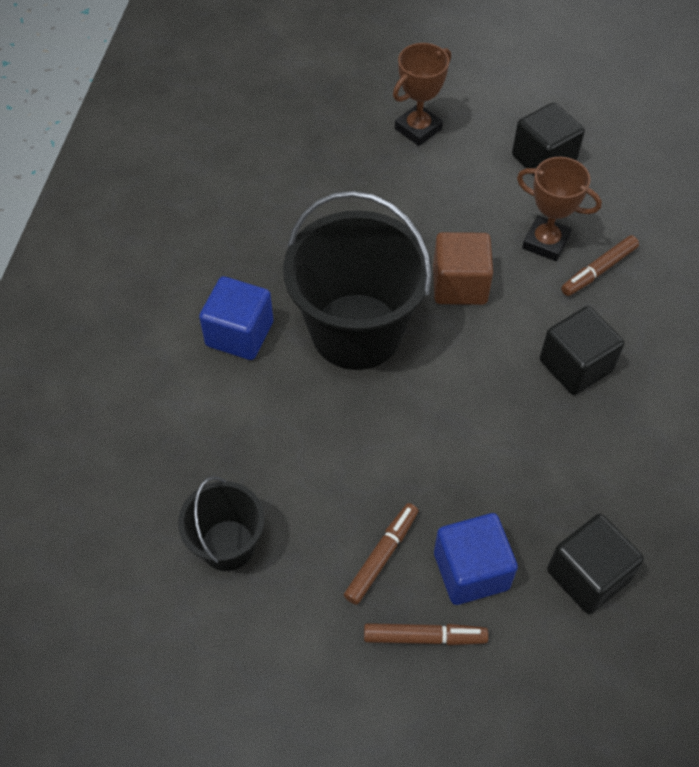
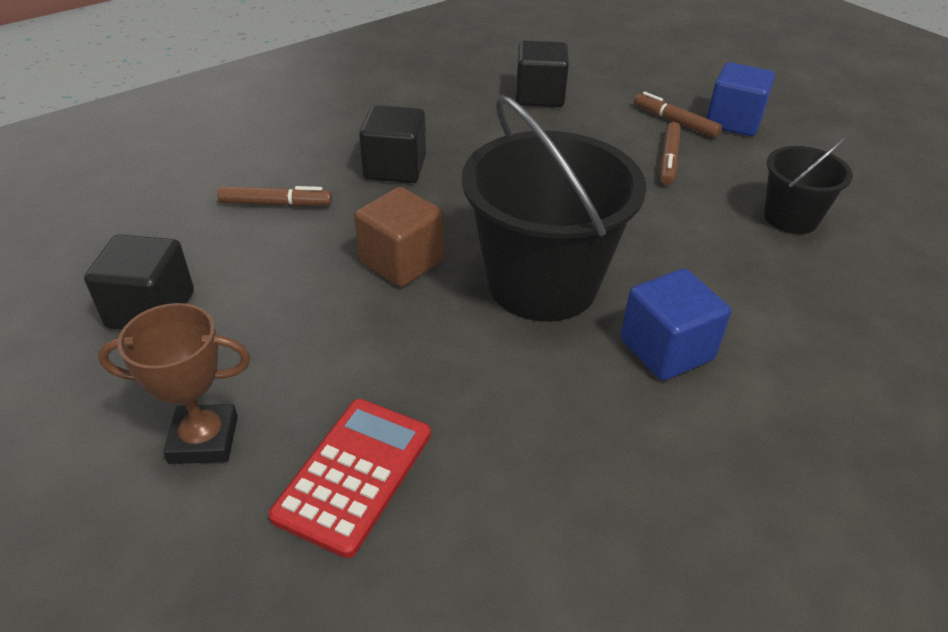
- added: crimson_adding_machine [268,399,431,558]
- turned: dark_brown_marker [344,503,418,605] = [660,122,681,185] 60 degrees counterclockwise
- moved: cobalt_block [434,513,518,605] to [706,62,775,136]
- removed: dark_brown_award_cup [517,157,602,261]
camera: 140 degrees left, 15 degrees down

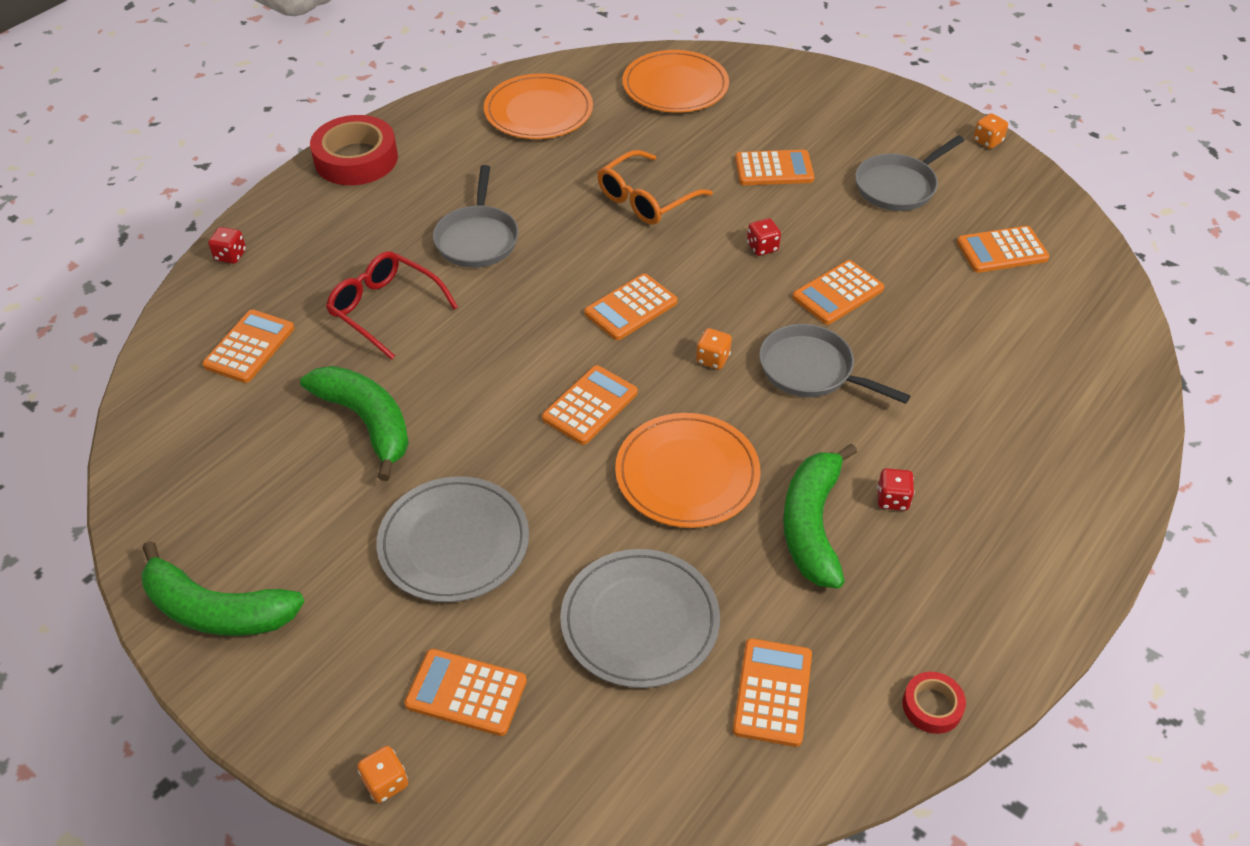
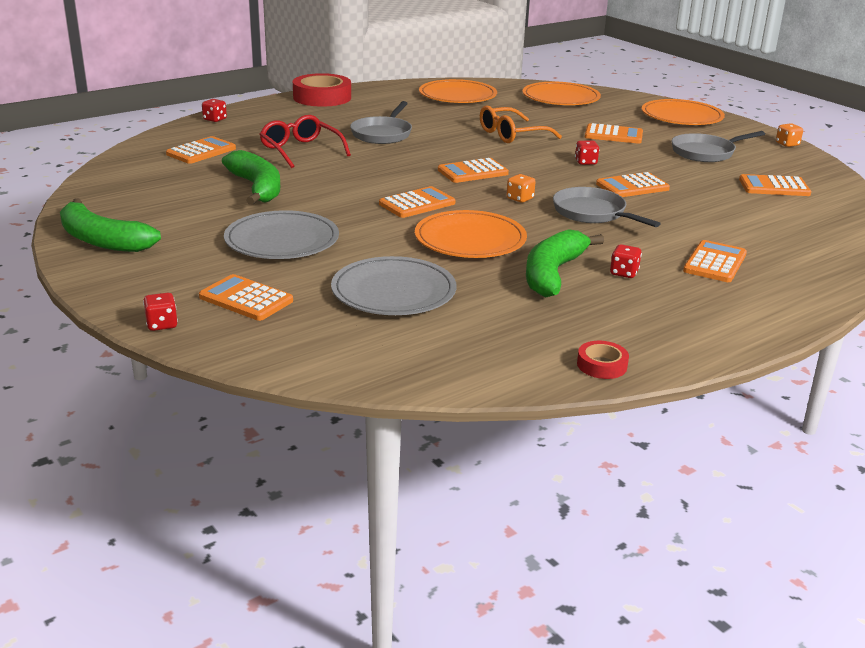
- recoloured: orange_die [357,746,408,803] to crimson_die [143,293,178,331]
- added: orange_flat_dish [642,99,725,125]
- moved: orange_adding_machine [733,638,812,747] to [683,240,747,282]
camera: 15 degrees right, 20 degrees down

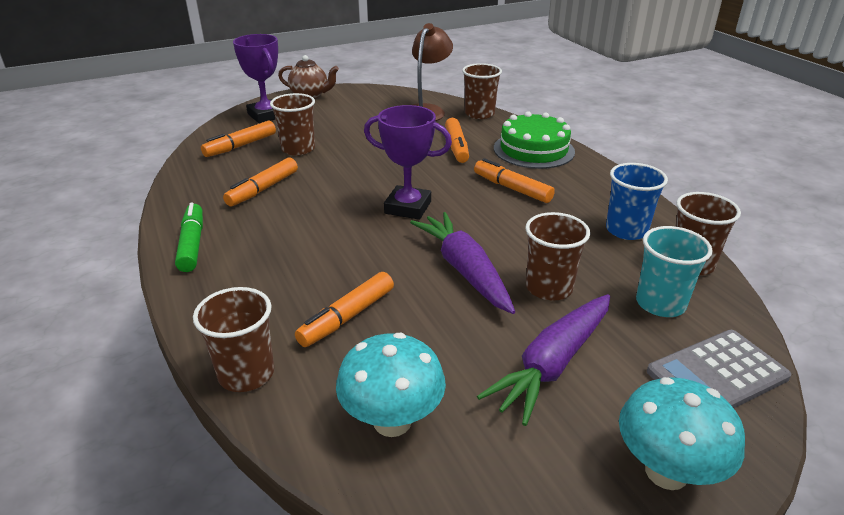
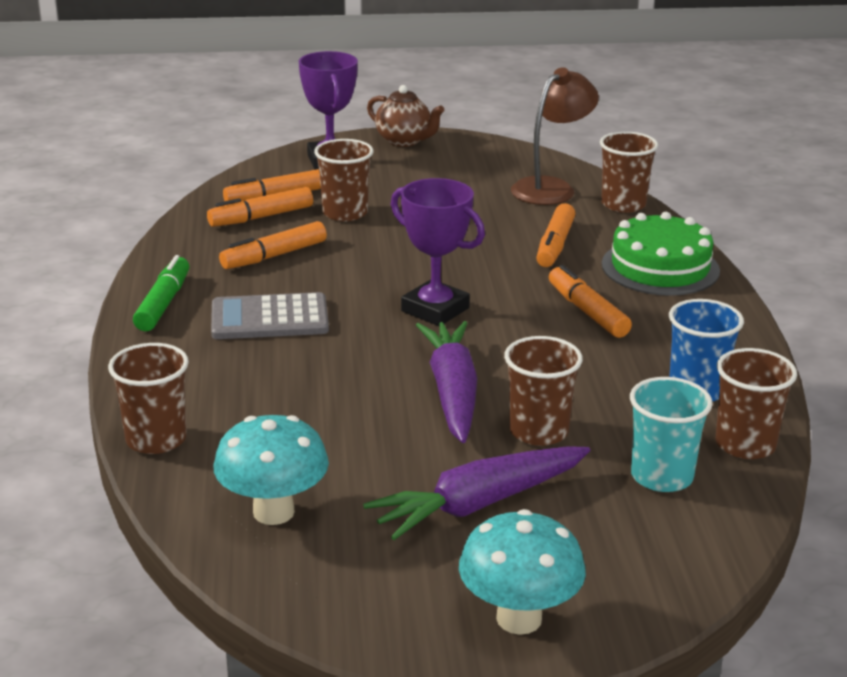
- moved: orange_marker [295,272,394,347] to [207,187,313,227]
- moved: ash-grey_adding_machine [647,330,791,408] to [211,292,329,339]
camera: 20 degrees right, 5 degrees down

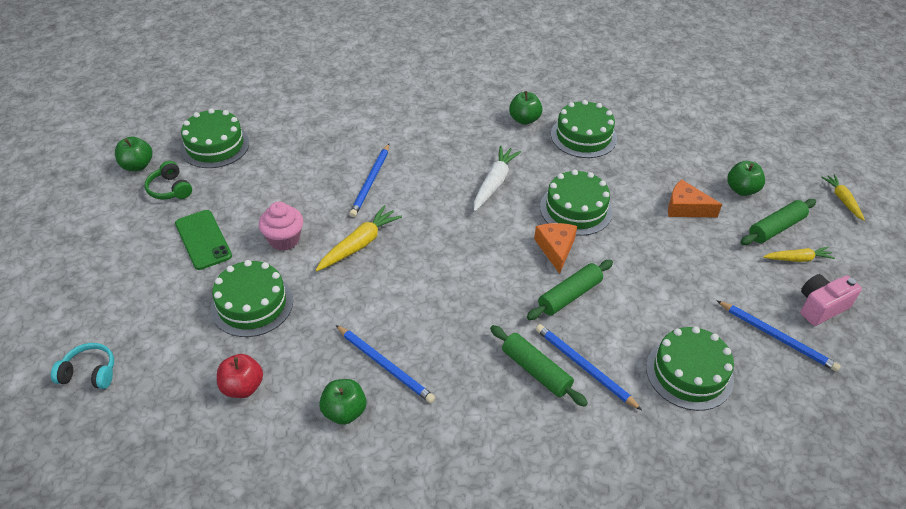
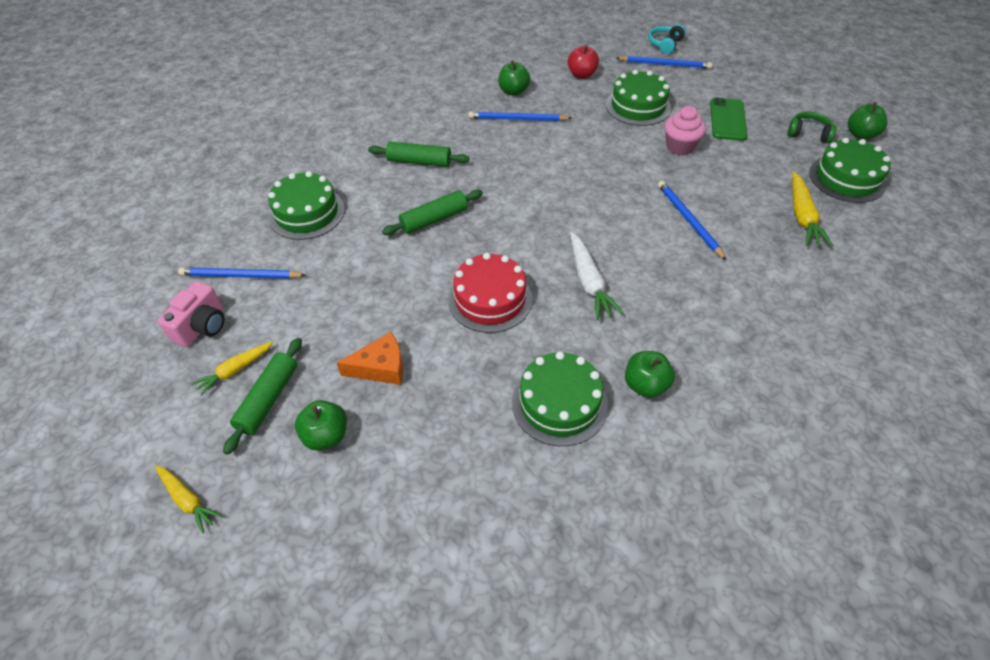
- turned: emerald_dough_roller [527,260,613,320] = [382,190,483,235] 45 degrees clockwise
- recoloured: emerald_gateau [540,170,613,236] to crimson_gateau [448,253,533,333]
- moved: cobalt_wooden_pencil [536,324,642,410] to [616,56,713,69]
- turned: teal_over-ear_headphones [51,343,114,389] = [648,24,686,54] 150 degrees clockwise
- turned: emerald_phone [175,210,232,270] = [710,97,748,141] 75 degrees clockwise
- moved: golden_carrot [316,205,402,271] to [792,171,833,247]
- removed: orange_piece_of_cheese [534,223,577,274]
camera: 145 degrees right, 5 degrees up

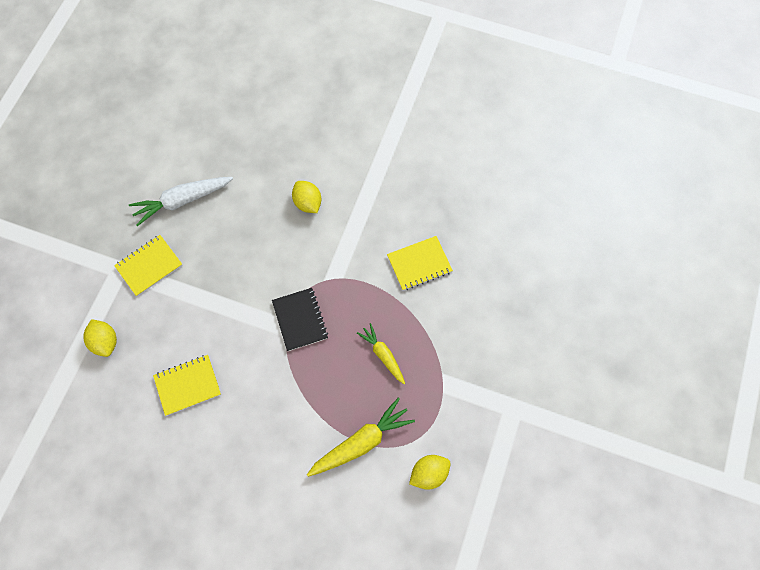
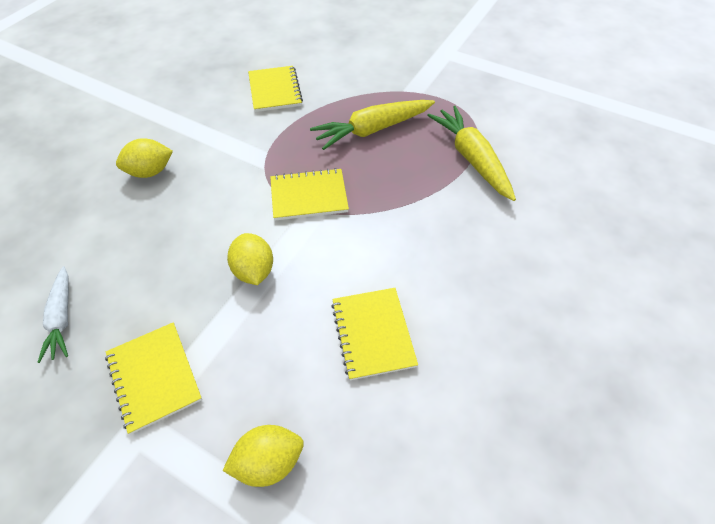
- resized: snow-white_carrot [129,177,233,226] = [37,266,69,363] x0.62
- moved: golden_lemon [409,455,451,490] to [227,233,273,285]
- recoloured: jet-black_notebook [272,288,328,351] to golden_notebook [270,168,349,221]
- resized: golden_carrot [357,323,405,384] = [310,100,435,150] x1.60
camera: 80 degrees left, 15 degrees down

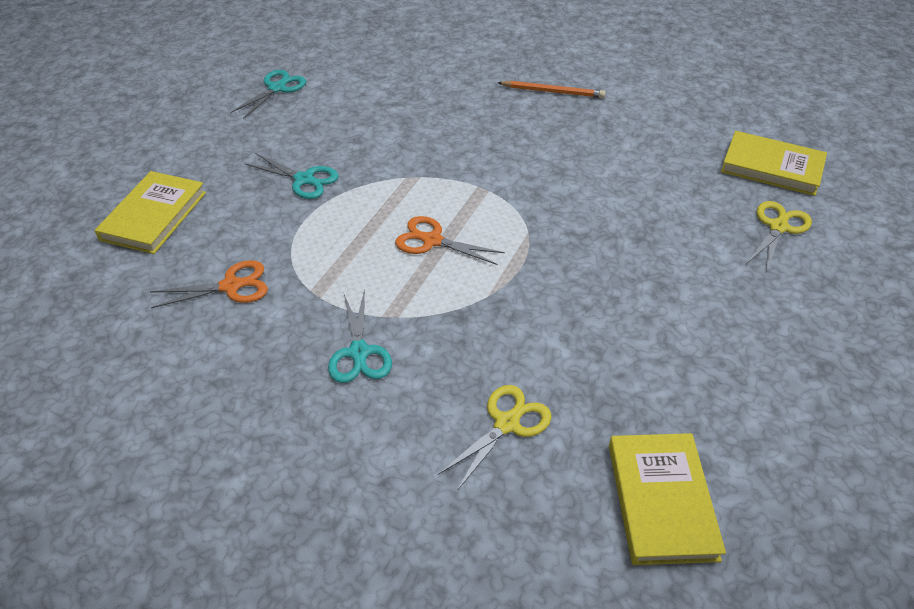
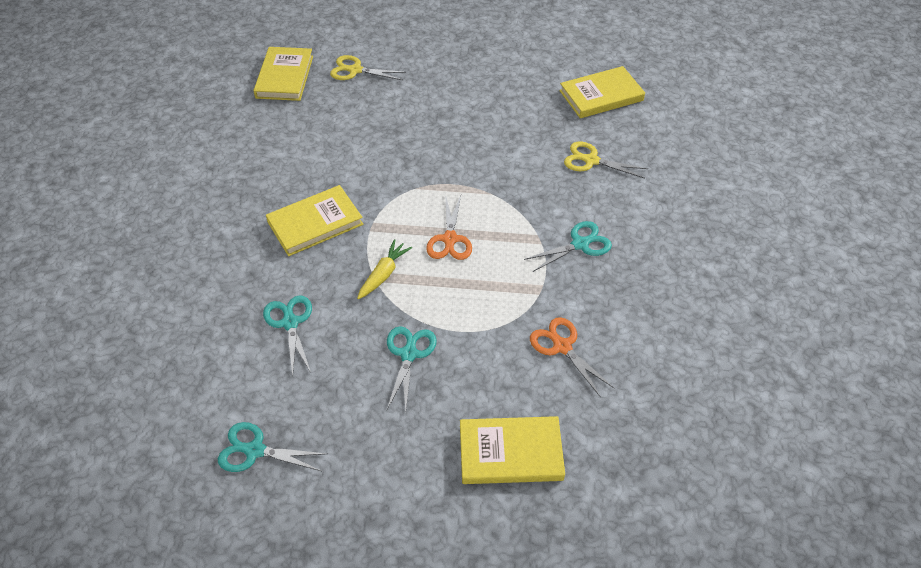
- added: teal_pair_of_scissors [263,295,312,377]
- added: golden_book [266,185,363,256]
- added: golden_carrot [357,239,412,299]
- removed: orange_wooden_pencil [498,81,605,98]
camera: 110 degrees left, 5 degrees up

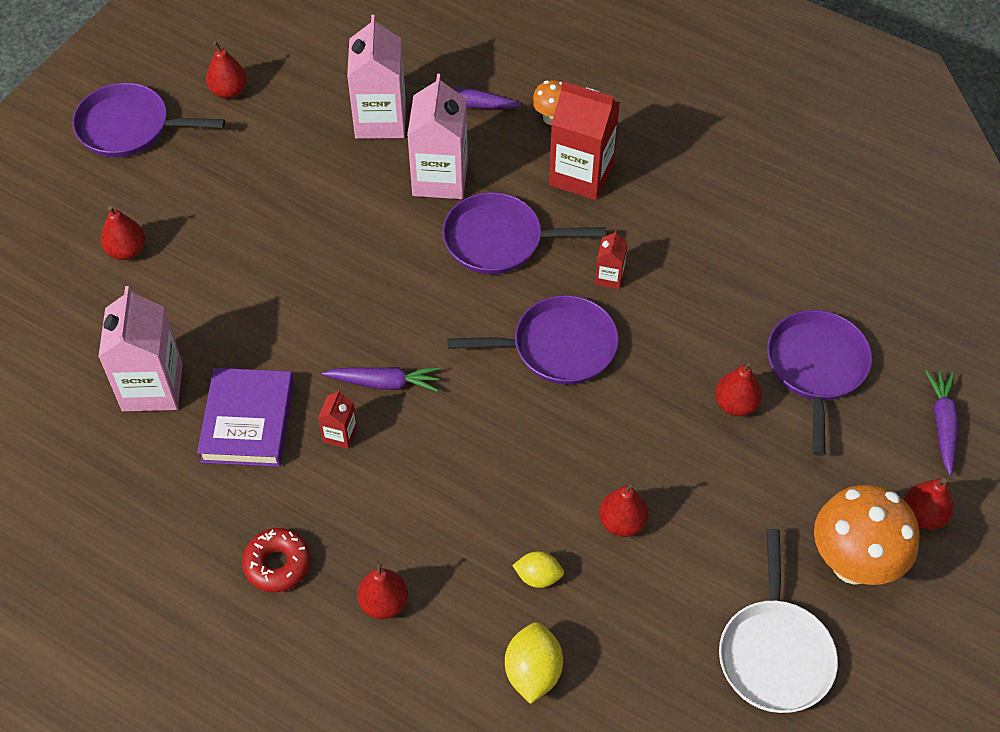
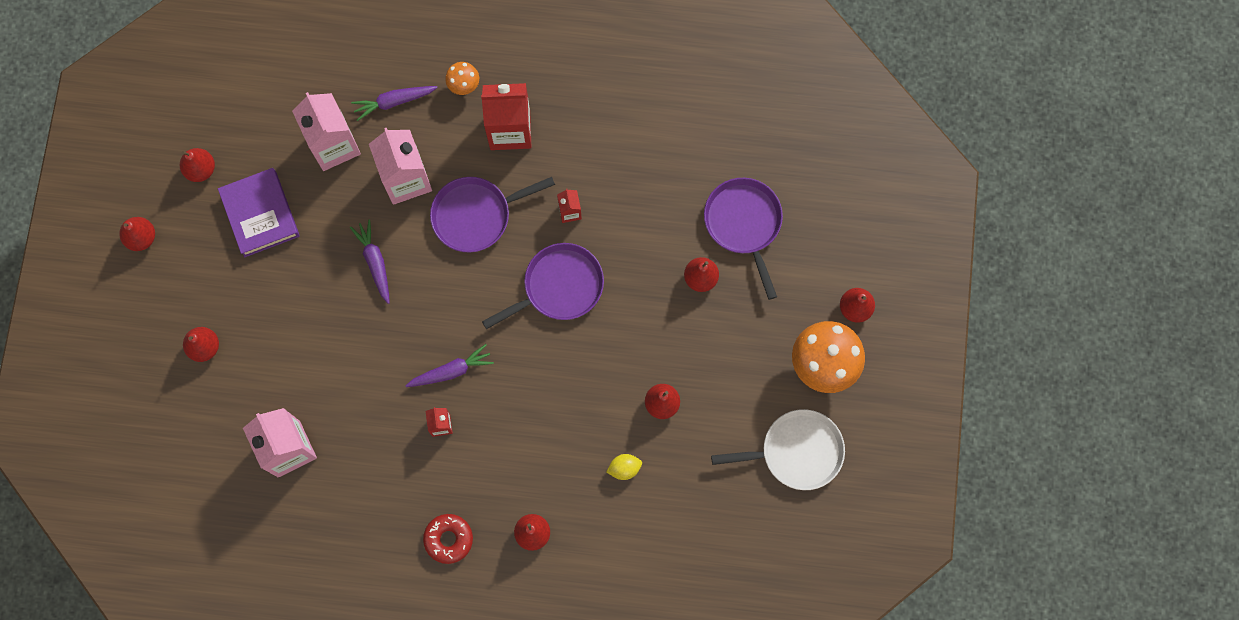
- replaced: violet_skillet [72,83,225,158] to crimson_pear [119,217,155,251]
- moved: violet_book [197,368,294,467] to [218,168,300,257]
- moved: violet_carrot [925,371,959,476] to [350,220,390,304]
- turned: snow-white_skillet [719,529,838,713] = [711,409,845,490] 75 degrees counterclockwise
- removed: golden_lemon [505,622,563,704]
camera: 25 degrees left, 20 degrees up

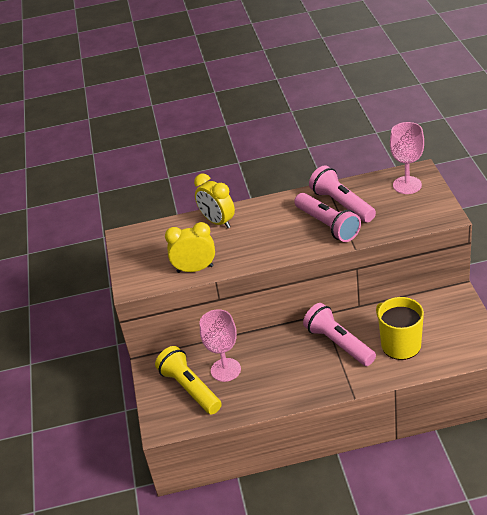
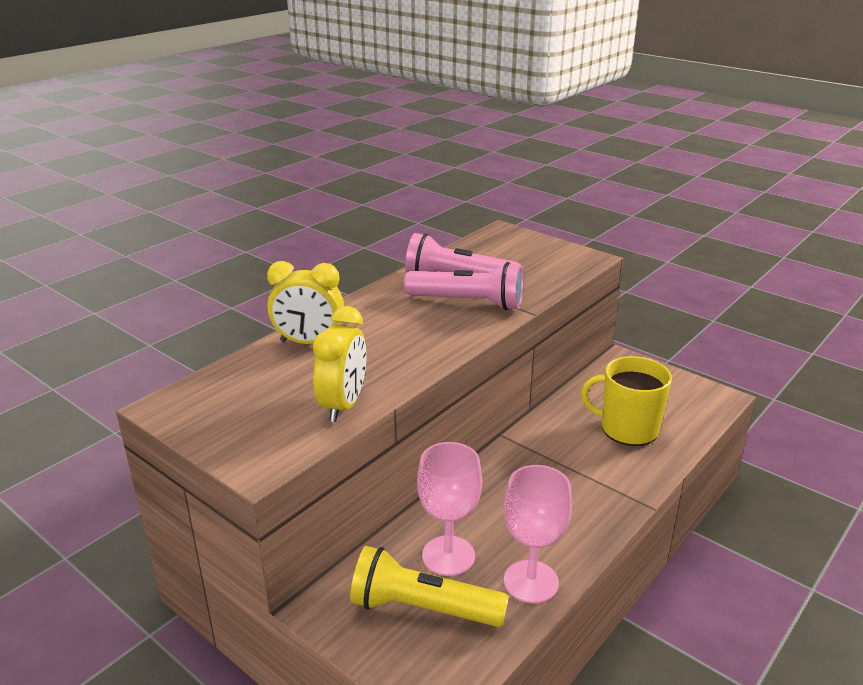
- turned: golden_clock [165,222,215,273] = [313,306,366,422] 150 degrees clockwise
- moved: rosy_goblet [390,122,424,194] to [504,465,572,603]
- removed: rosy_pocket_torch [303,303,376,366]
camera: 45 degrees left, 10 degrees down

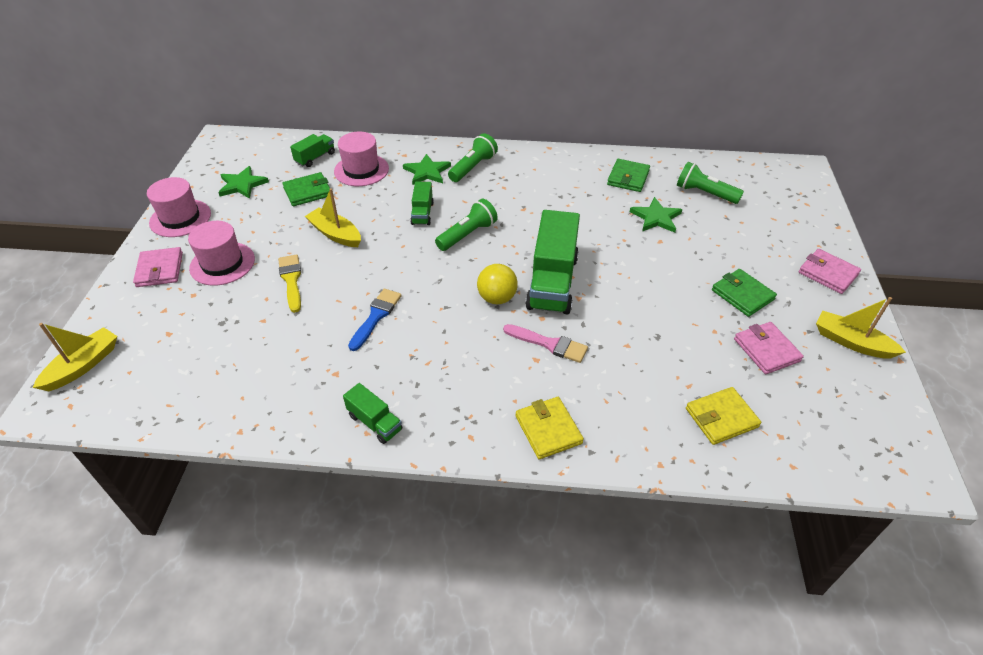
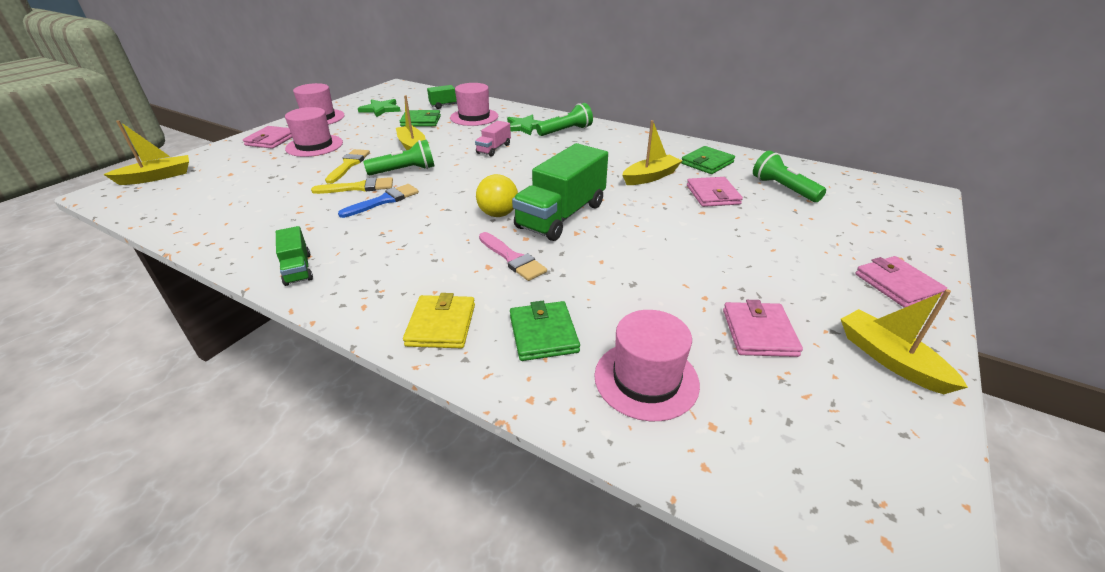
- added: golden_brush [311,177,393,194]
- moved: emerald_pocket_torch [435,199,498,251] to [363,140,434,175]
- recoloured: emerald_truck [410,182,434,225] to rosy_truck [475,121,511,157]
- moved: emerald_card_wallet [712,269,777,317] to [510,301,580,361]
- replaced: golden_card_wallet [686,387,761,445] to rosy_tall_hat [594,310,700,421]
- added: golden_sailboat [622,120,682,185]
- replaced: emerald_star [630,197,682,233] to rosy_card_wallet [687,177,743,207]
camera: 25 degrees right, 10 degrees down

